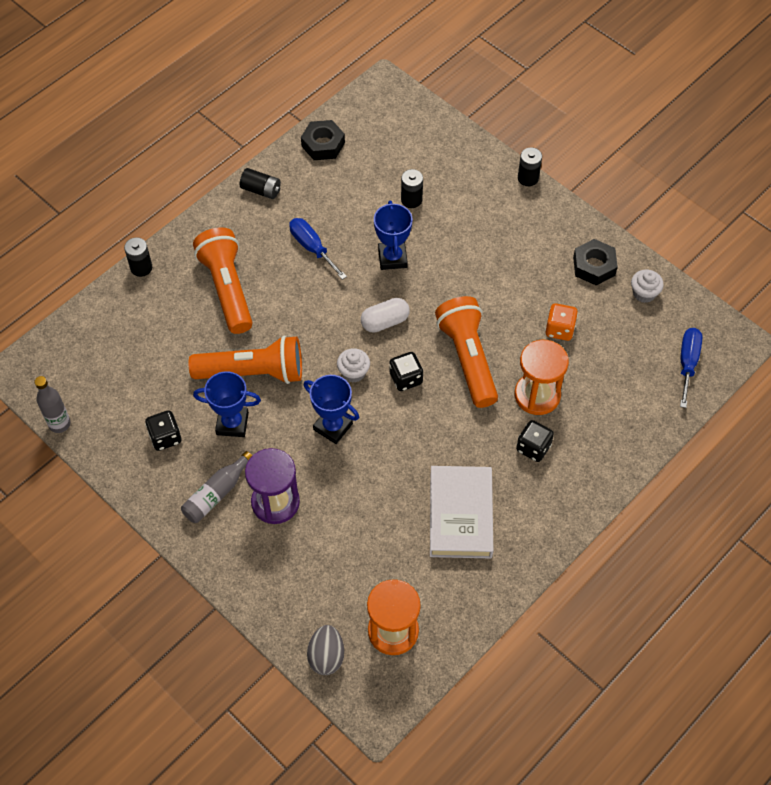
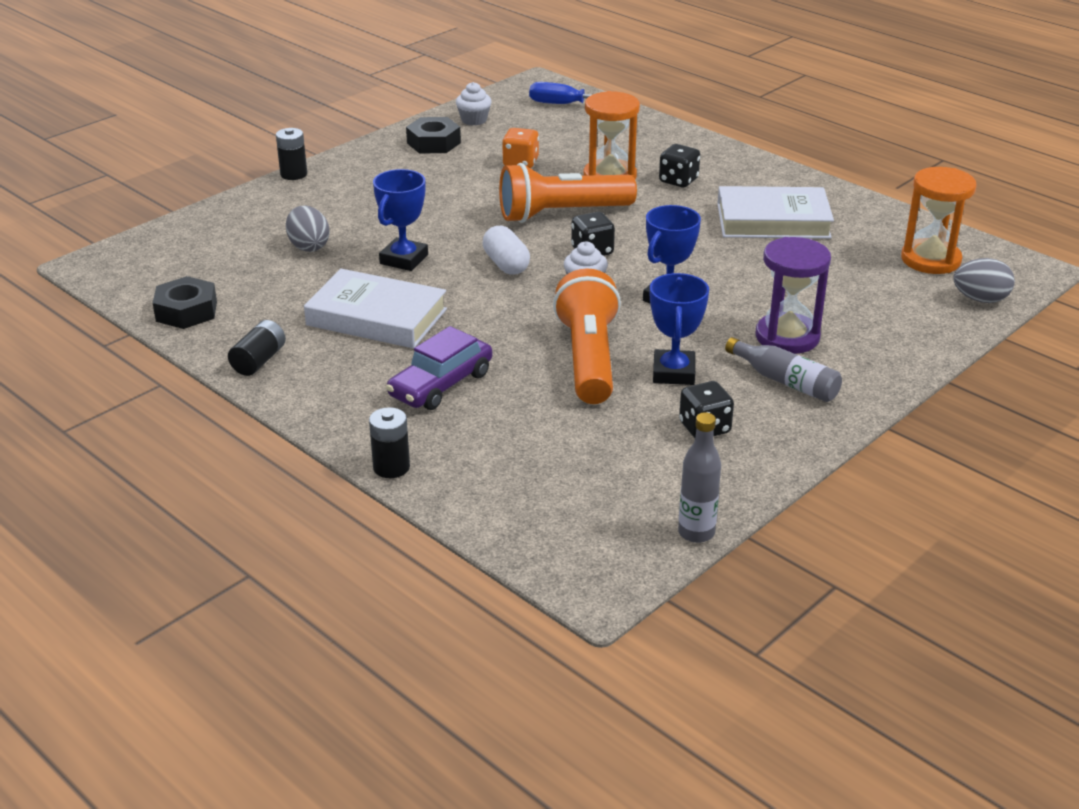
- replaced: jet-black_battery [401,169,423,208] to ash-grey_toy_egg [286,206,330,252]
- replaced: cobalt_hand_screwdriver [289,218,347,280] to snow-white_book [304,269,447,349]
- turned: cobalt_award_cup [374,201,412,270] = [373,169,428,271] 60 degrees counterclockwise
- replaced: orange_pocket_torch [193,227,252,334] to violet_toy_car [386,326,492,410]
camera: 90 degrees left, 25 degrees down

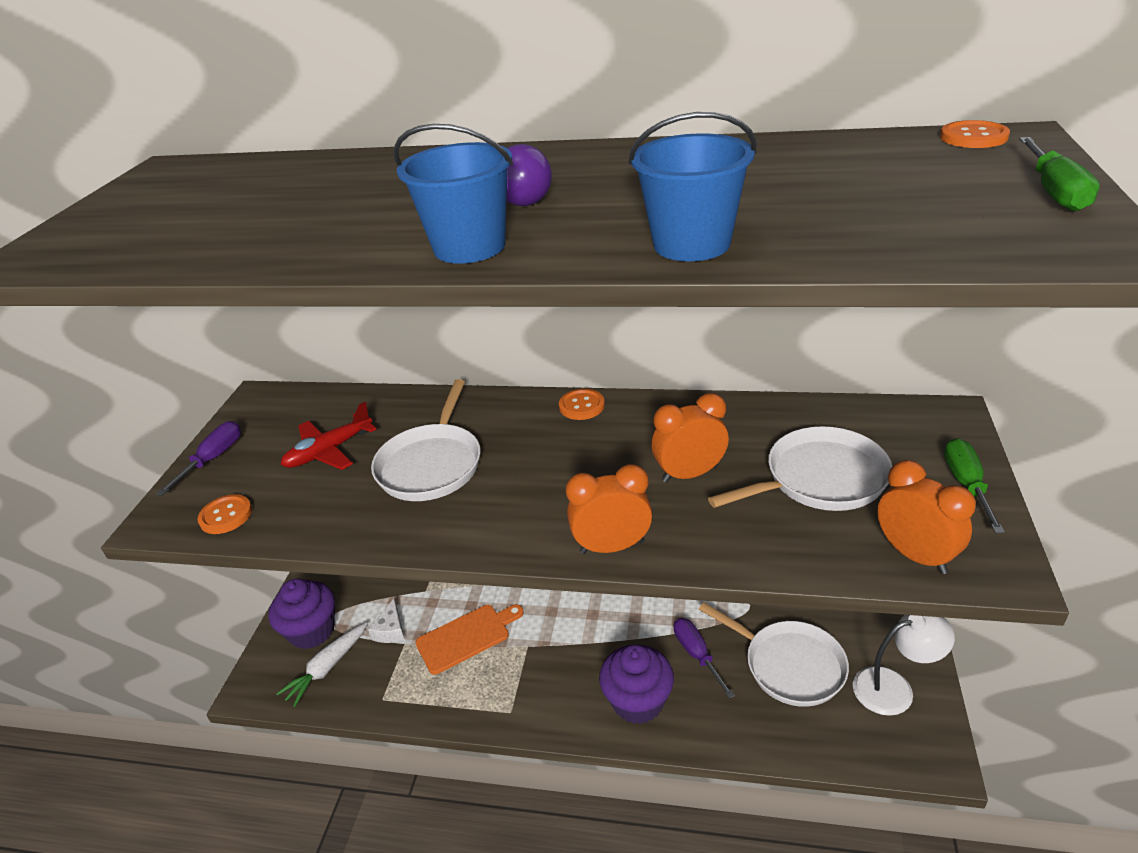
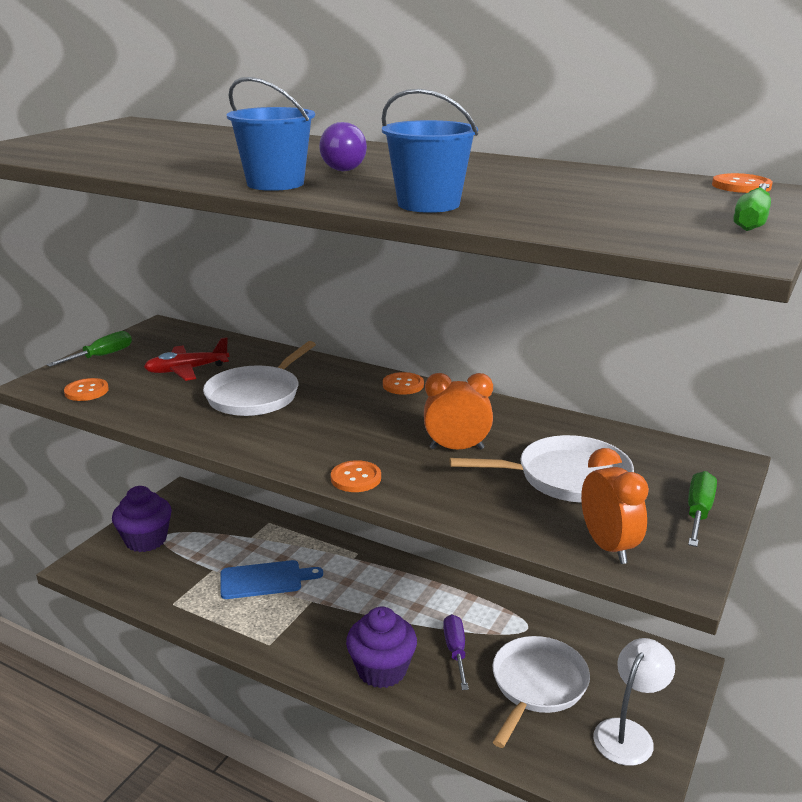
- recoloured: violet_hand_screwdriver [156,421,241,496] to emerald_hand_screwdriver [46,331,132,367]
- recoloured: orange_cutting_board [415,605,524,675] to cobalt_cutting_board [220,560,323,599]
- replaced: orange_clock [566,464,653,554] to orange_button [331,460,381,492]
- turned: snow-white_skillet [699,603,849,707] = [493,636,590,748] 120 degrees counterclockwise
- turned: snow-white_desk_lamp [853,615,955,716] = [593,638,675,766] 60 degrees counterclockwise
- removed: snow-white_carrot [276,622,367,707]
- removed: snow-white_piece_of_cheese [368,599,405,643]
camera: 15 degrees right, 10 degrees down

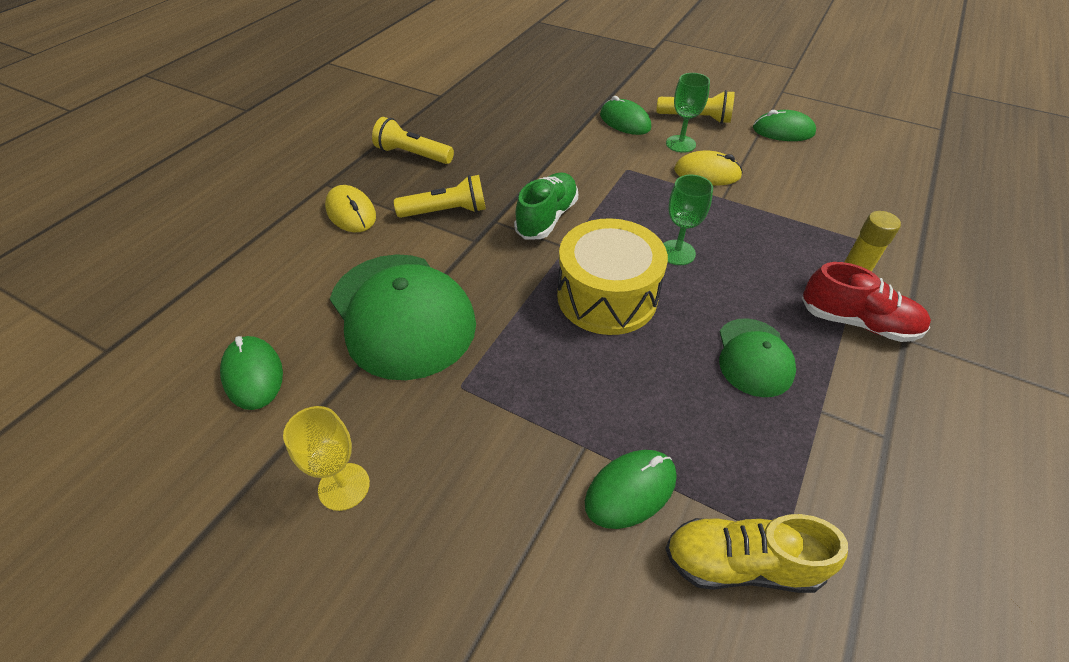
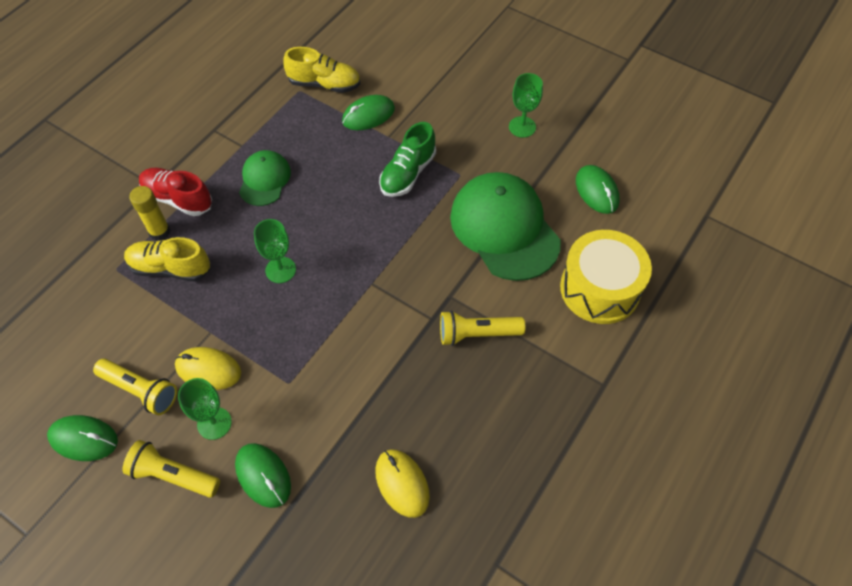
- moved: golden_pocket_torch [372,117,454,164] to [93,359,177,415]
- added: golden_shoe [124,237,210,281]
- moved: golden_computer_mouse [325,185,376,232] to [375,449,430,518]
- moved: emerald_shoe [514,172,578,239] to [379,122,436,197]
- recoloured: golden_goblet [283,406,370,511] to emerald_goblet [509,73,543,138]
- moved: golden_toy_drum [557,218,668,335] to [560,230,652,324]
camera: 175 degrees left, 10 degrees up

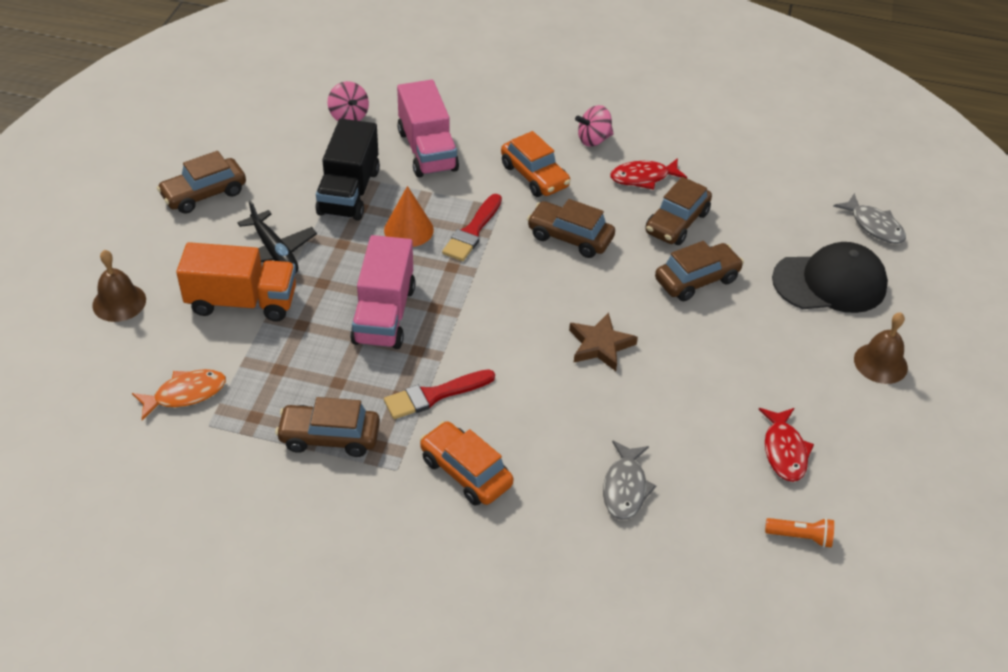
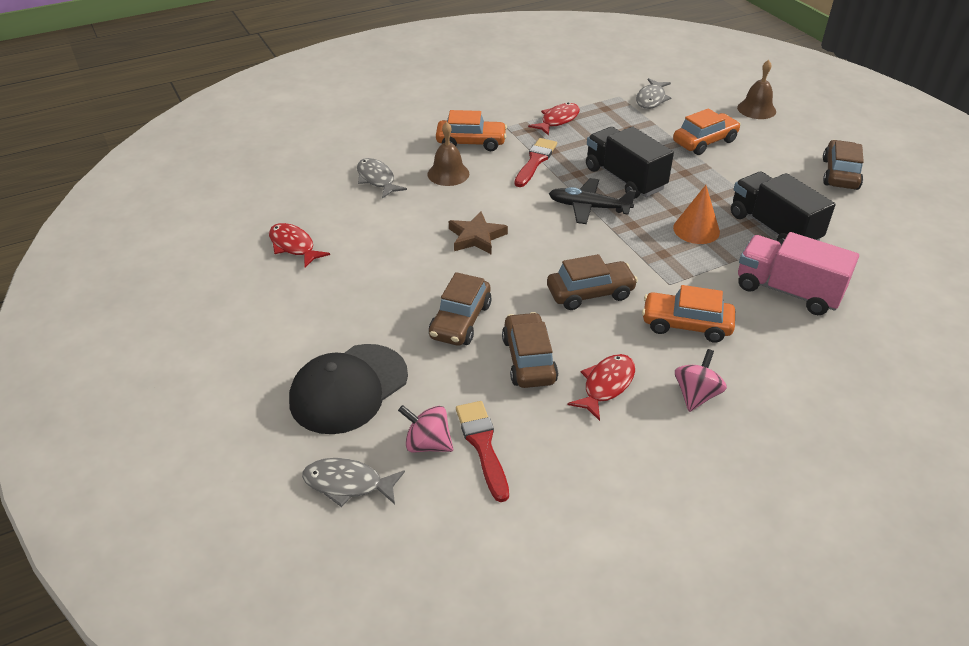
- moved: rosy_spinning_top [328,81,369,121] to [398,405,453,453]
- moved: dark_brown_school_bell [854,312,908,384] to [427,122,469,186]
- moved: crimson_brush [442,194,502,261] to [456,401,509,502]
- replaced: dark_brown_toy_car [275,397,380,457] to crimson_fish [528,103,580,135]
- moved: jet-black_plane [237,200,317,274] to [549,178,636,224]
- recoloured: rosy_truck [350,235,415,349] to jet-black_truck [586,126,674,199]
- recoloured: orange_fish [132,369,226,420] to ash-grey_fish [636,78,671,109]
- replaced: orange_truck [176,242,296,322] to orange_toy_car [673,108,741,155]
- removed: orange_pocket_torch [765,518,834,548]
camera: 140 degrees right, 5 degrees down

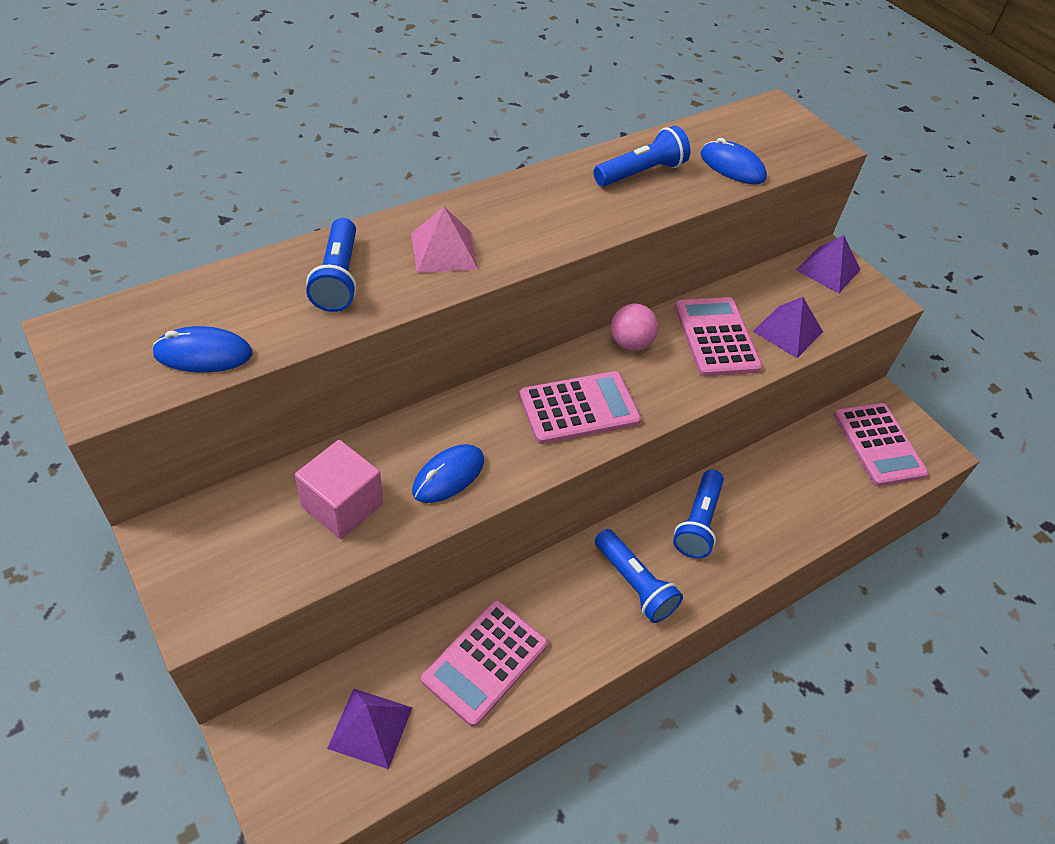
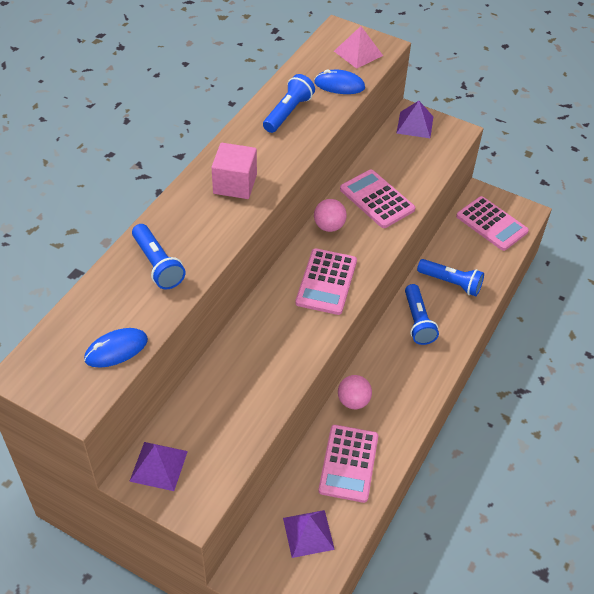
- moved: violet_pyramid [753,297,823,358] to [129,442,188,491]
- moved: rosy_block [295,440,383,539] to [211,143,257,199]
- turned: rosy_adding_machine [519,371,641,444] = [295,248,357,315] 150 degrees clockwise
- moved: rosy_pyramid [411,207,478,273] to [334,26,383,69]
- added: rosy_sphere [338,375,372,409]
- moved: cobalt_pocket_torch [595,529,683,623] to [417,259,484,296]
- removed: cobalt_computer_mouse [412,444,484,503]
camera: 25 degrees left, 0 degrees up

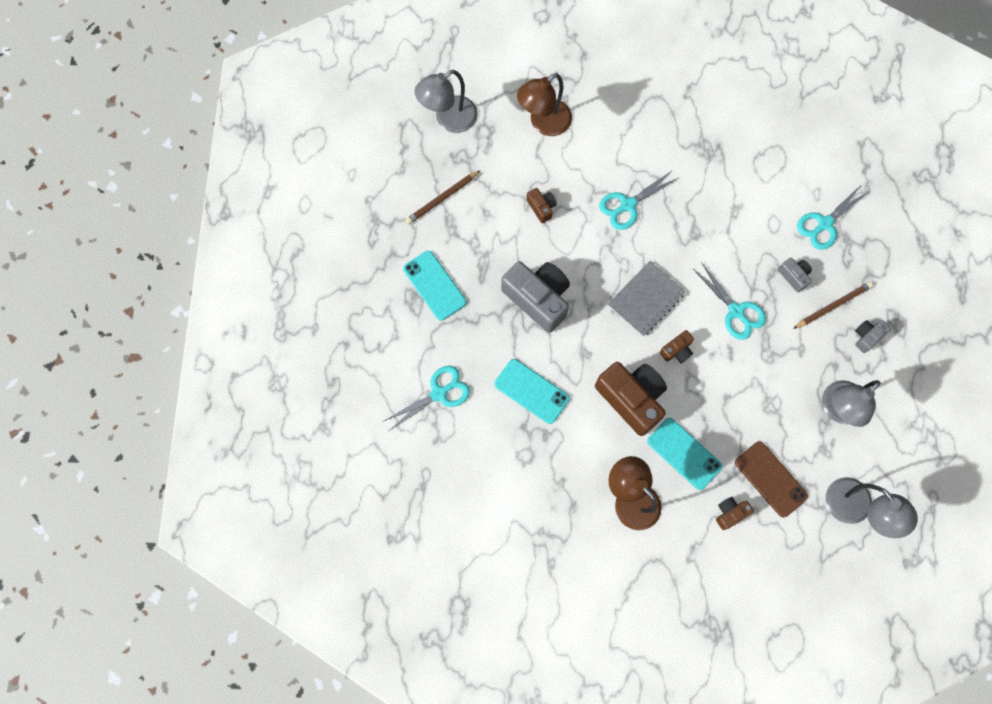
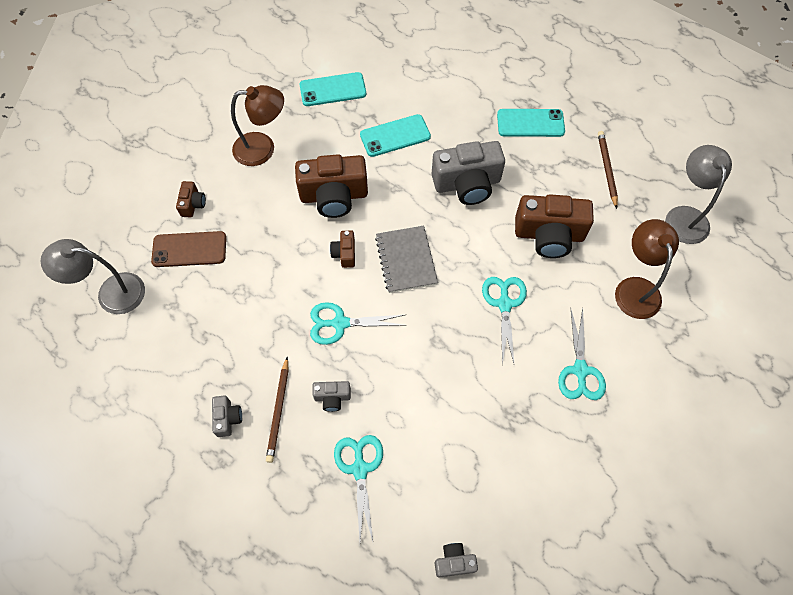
- moved: teal_phone [647,418,722,490] to [299,72,366,106]
- added: ash-grey_compact_camera [435,543,478,578]
- resized: dark_brown_compact_camera [527,188,557,223] = [515,194,594,258] x2.13
- moved: teal_pair_of_scissors [382,366,470,431] to [558,308,606,400]
- removed: ash-grey_desk_lamp [822,380,880,427]
camera: 125 degrees right, 10 degrees down

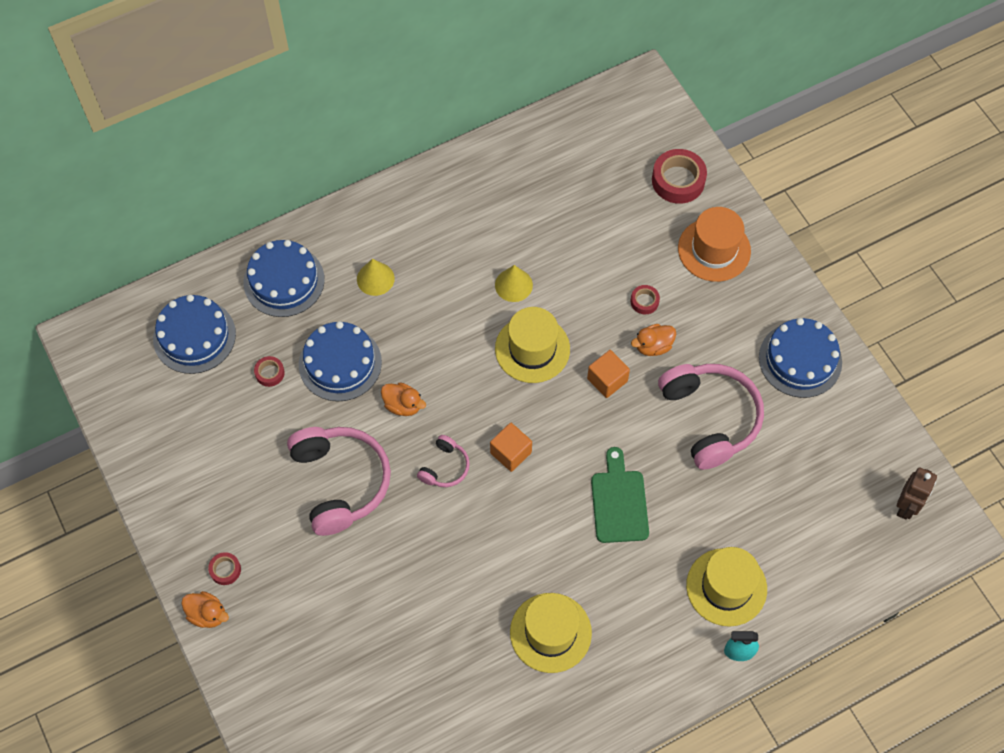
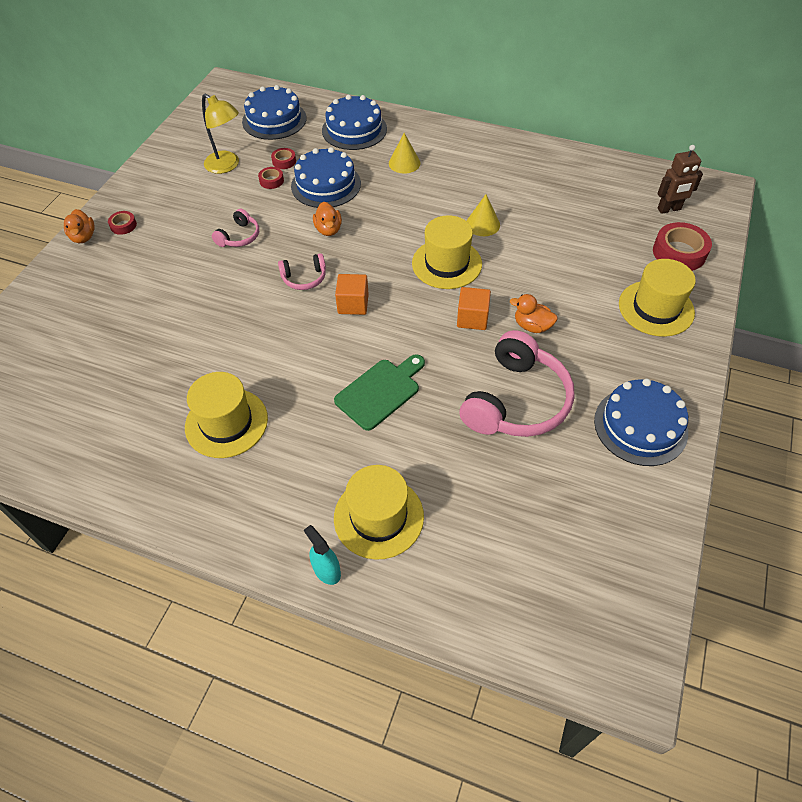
- added: golden_desk_lamp [202,93,239,174]
- resized: rosy_over-ear_headphones [287,427,391,536] = [212,209,259,247] x0.48
- moved: crimson_tape [630,285,660,314] to [258,167,284,189]
- recoloured: orange_tall_hat [678,207,751,282] to golden_tall_hat [619,259,696,337]
- moved: dark_brown_robot [897,467,937,520] to [657,145,703,214]
camera: 50 degrees right, 10 degrees down

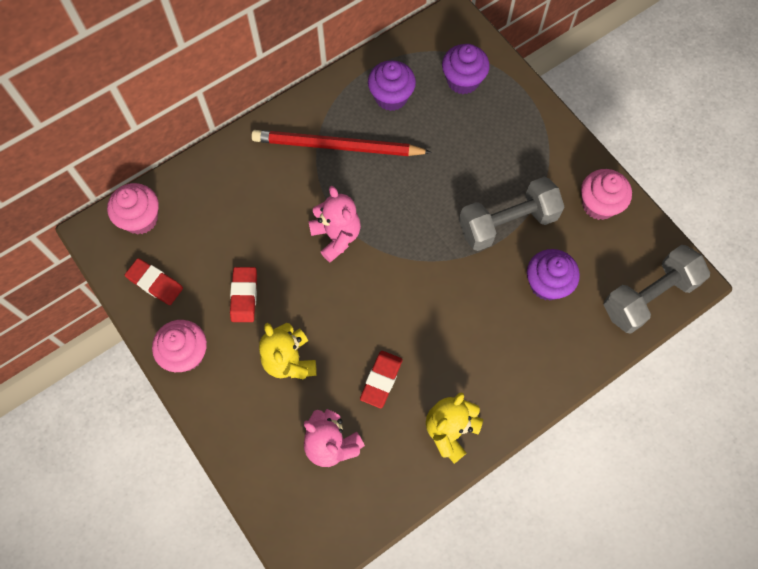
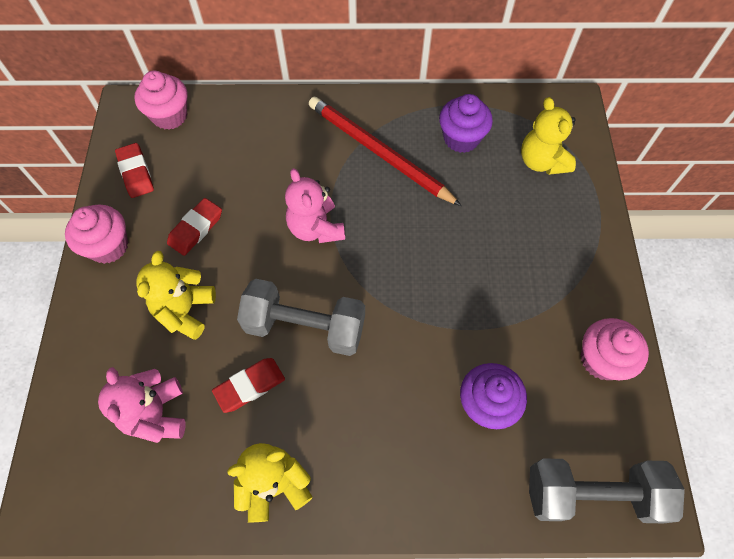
- moved: ash-grey_free_weight [459,177,564,251] to [237,279,365,356]
- turned: rosy_teddy_bear [308,186,361,262] = [285,168,345,243] 150 degrees clockwise
- replaced: violet_muffin [442,44,490,94] to golden_teddy_bear [521,97,576,175]
camera: 35 degrees right, 5 degrees down

